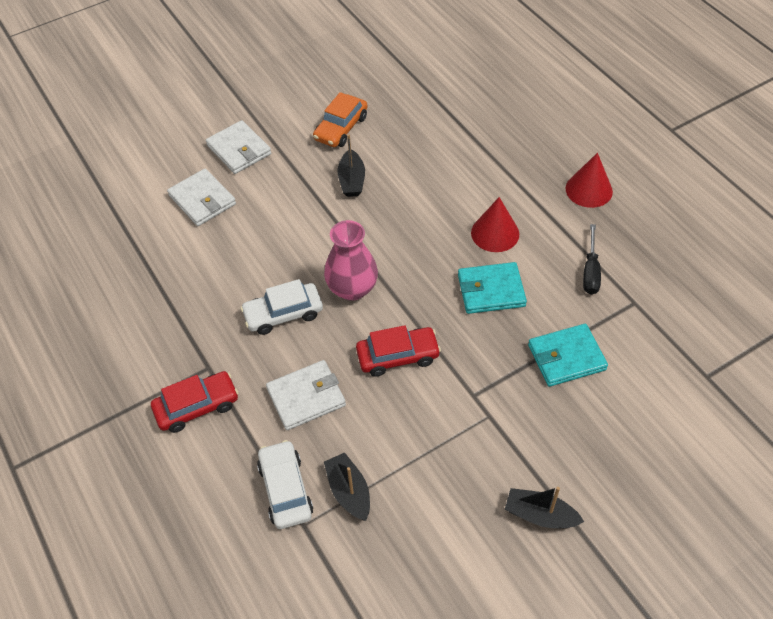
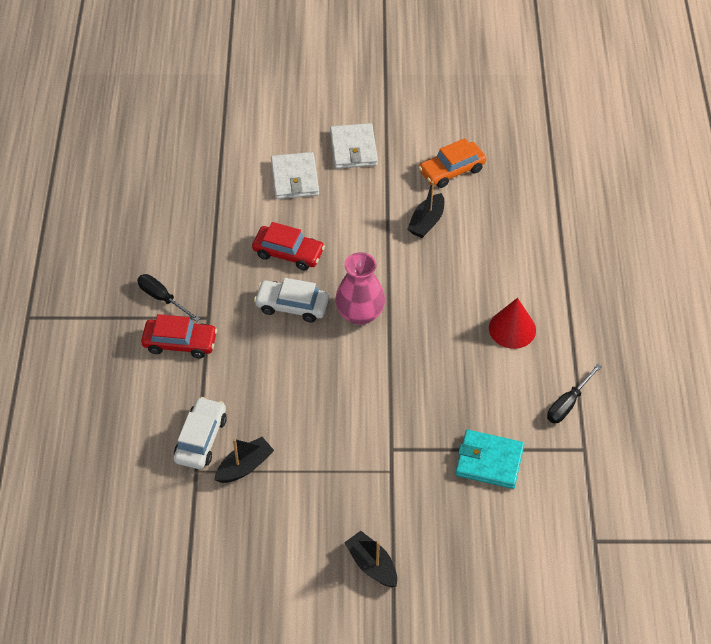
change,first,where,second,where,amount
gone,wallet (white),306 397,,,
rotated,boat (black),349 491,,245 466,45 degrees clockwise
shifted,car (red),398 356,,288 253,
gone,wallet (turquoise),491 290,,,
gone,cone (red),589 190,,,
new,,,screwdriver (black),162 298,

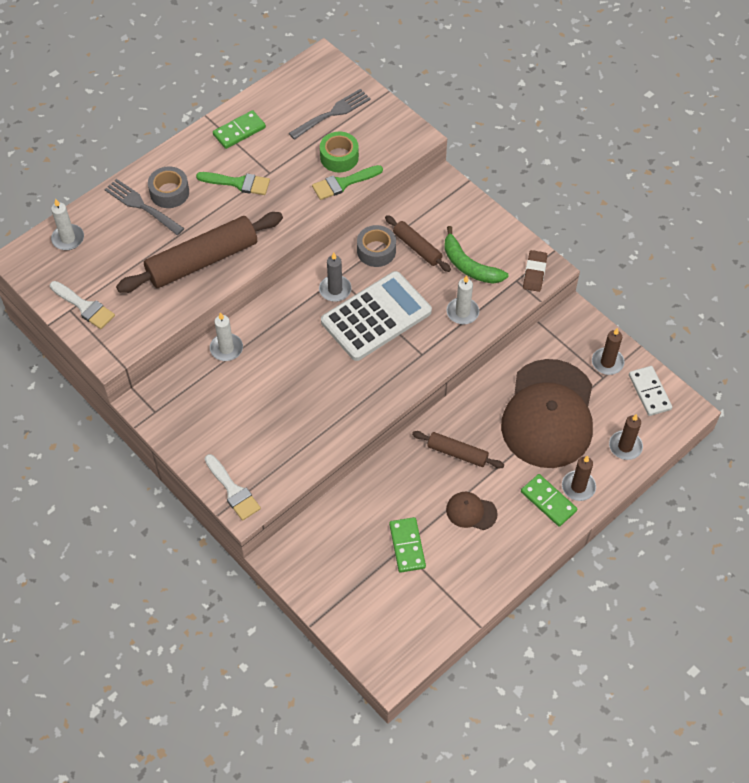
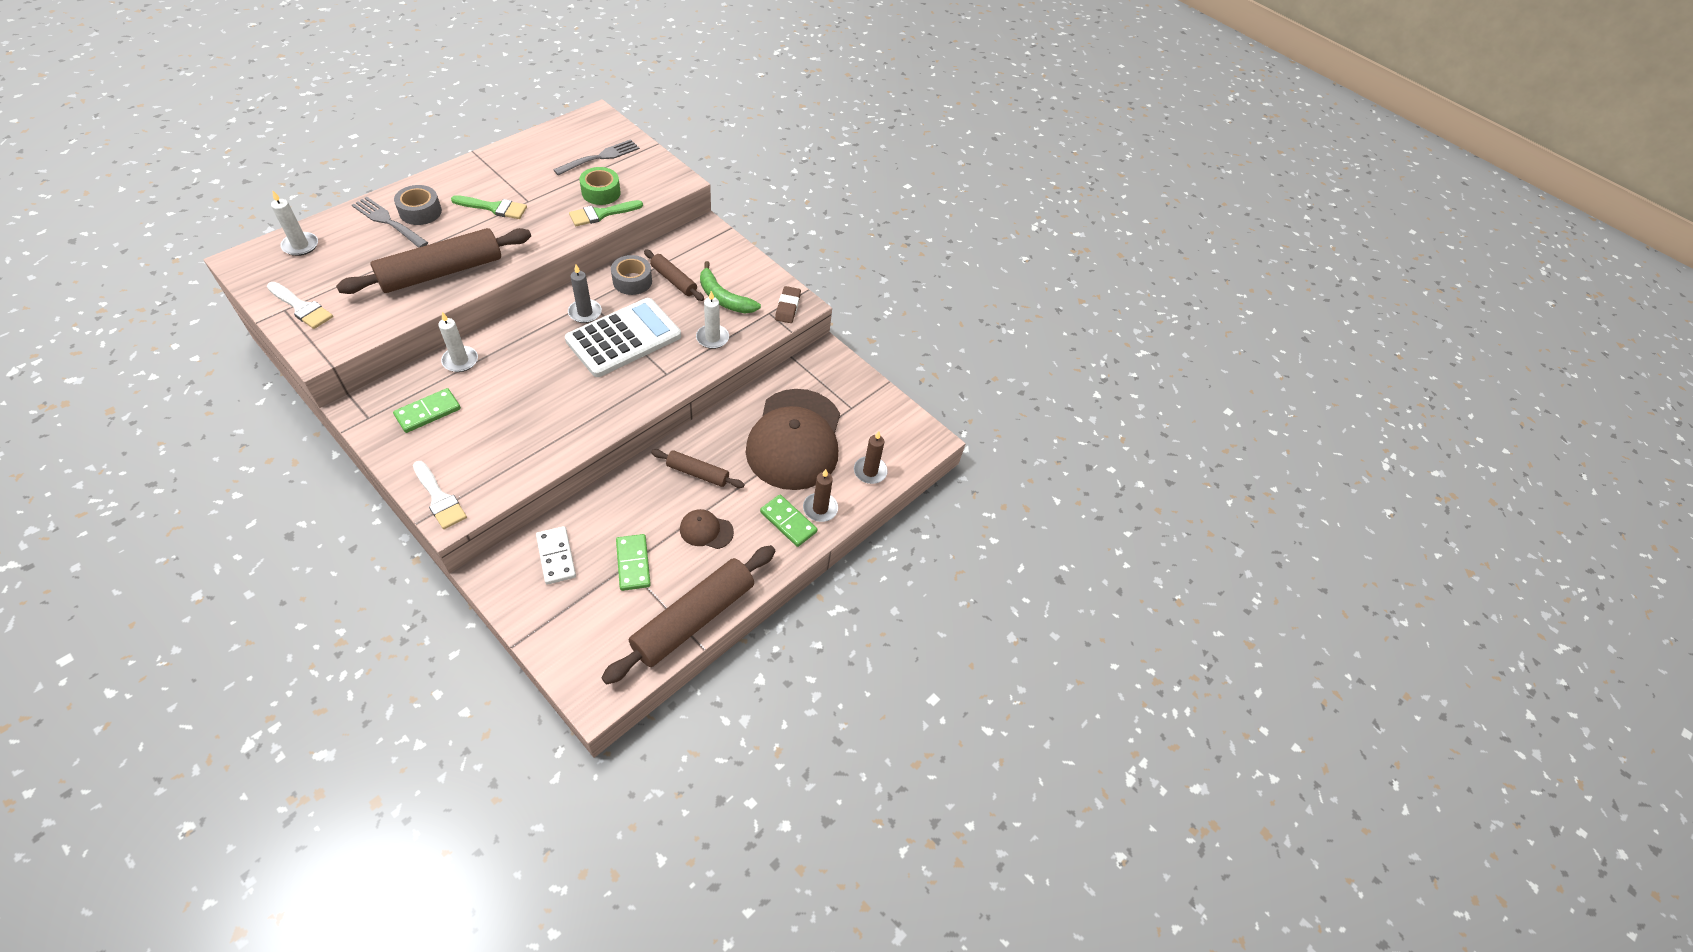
change,first,where,second,where,amount
shifted,domino (green),239 131,,428 412,
gone,candle (brown),607 362,,,
shifted,domino (white),649 392,,556 556,
new,,,rolling pin (brown),693 619,

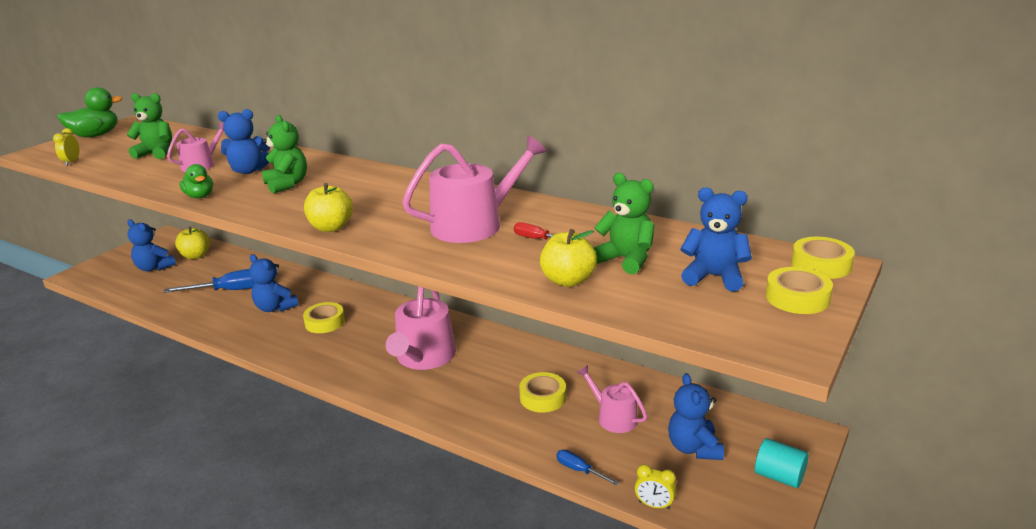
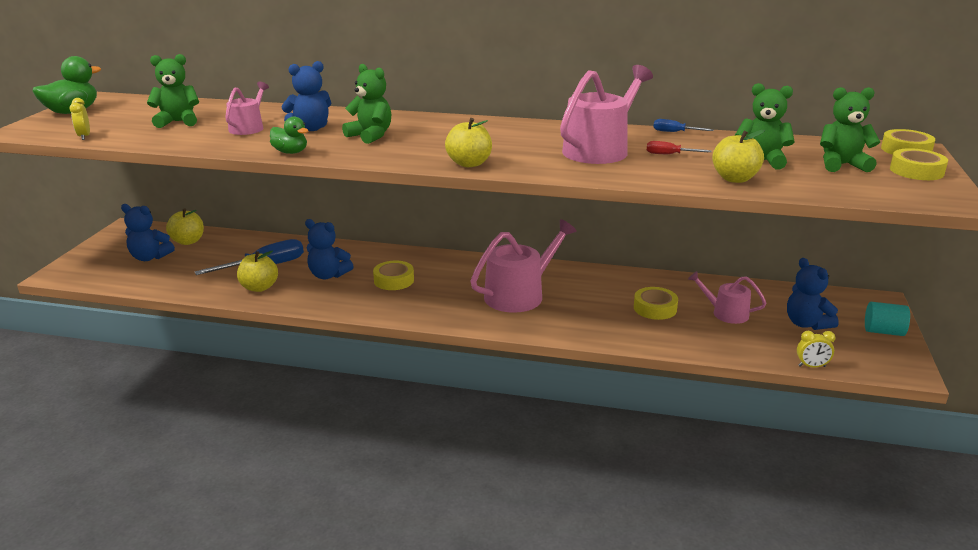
change,first,where,second,where,amount
rotated,watering can (pink),423 357,,520 294,120 degrees counterclockwise
shifted,screwdriver (blue),579 470,,674 132,
repainted,teddy bear (blue),714 277,teddy bear (green),842 165,
new,,,apple (yellow),259 287,

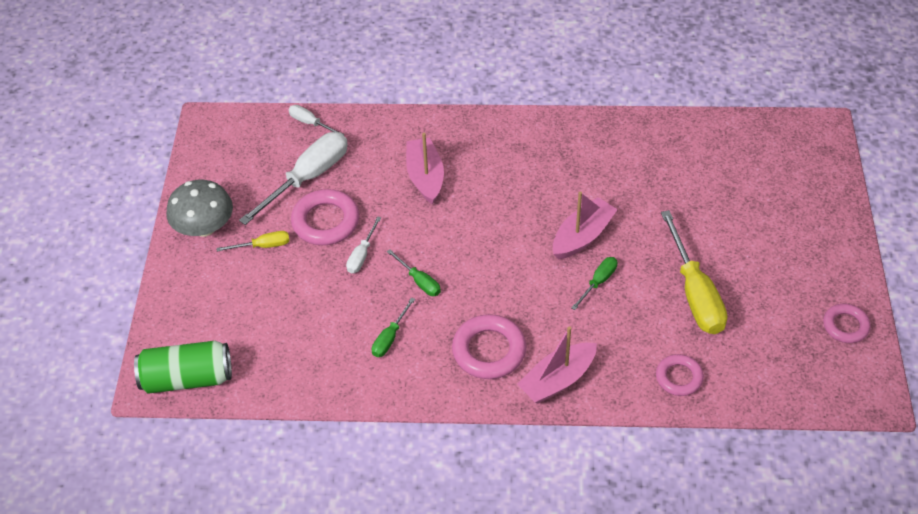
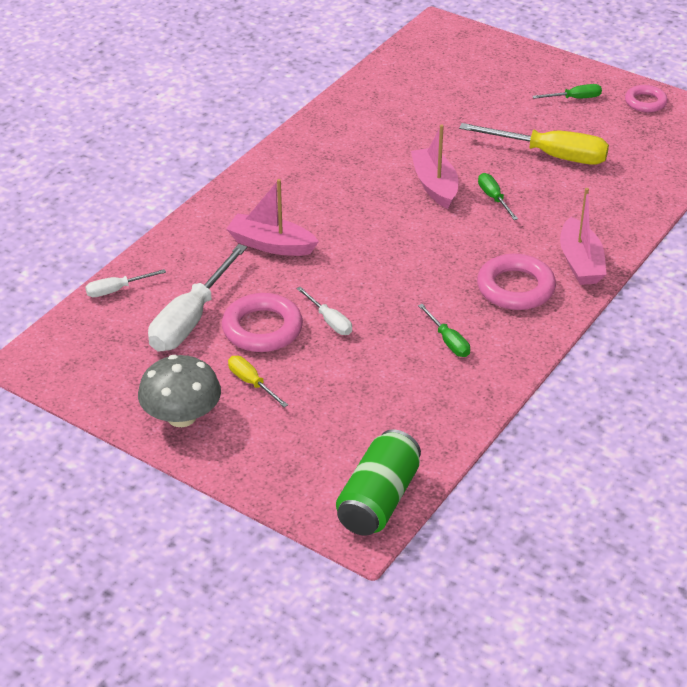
change,first,where,second,where,amount
rotated,screwdriver (yellow),263 246,,251 383,60 degrees counterclockwise
rotated,screwdriver (white),308 178,,191 319,135 degrees counterclockwise
shifted,screwdriver (green),419 281,,575 98,
gone,ring (pink),679 377,,,

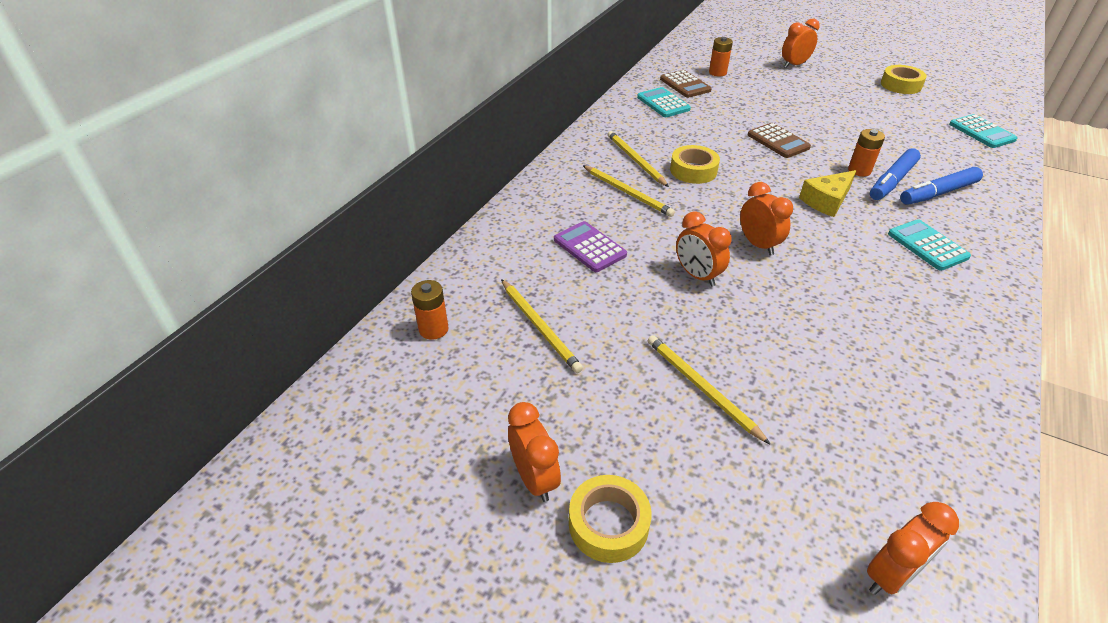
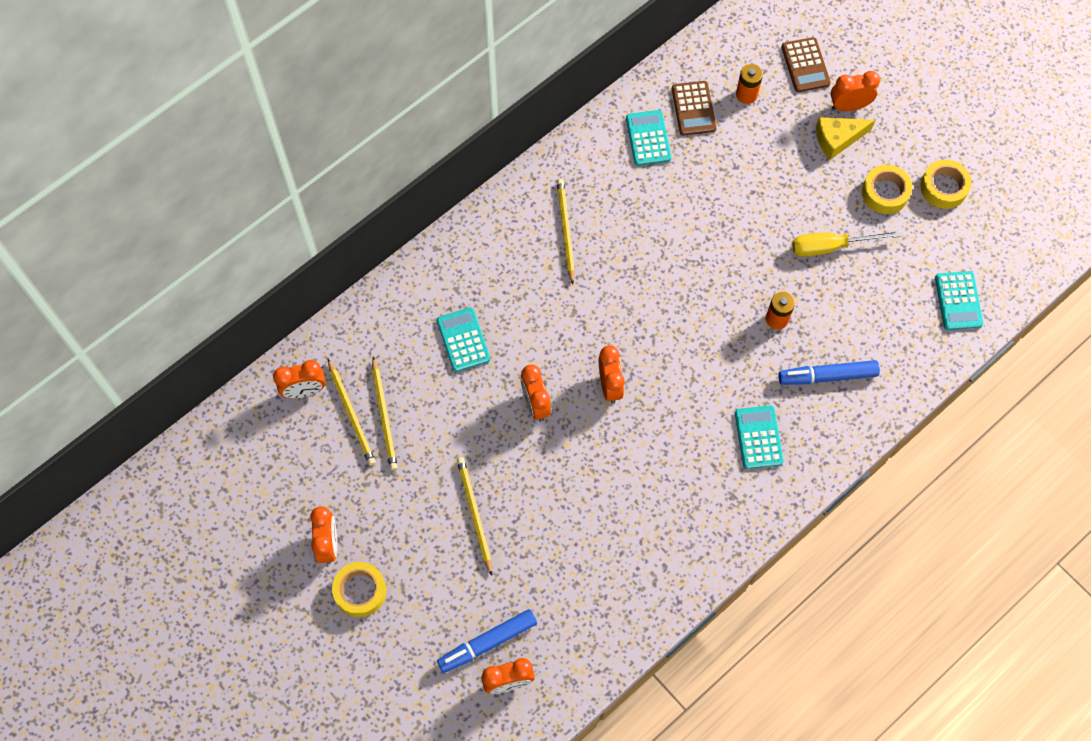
change,first,where,second,where,amount
swapped,battery (orange),433 329,clock (orange),304 391,
repainted,calculator (purple),589 247,calculator (turquoise),463 340,
shifted,pencil (yellow),627 193,,351 414,
shifted,tape (yellow),693 170,,885 193,
shifted,calculator (brown),778 141,,805 65,
shifted,cheese (yellow),826 201,,837 139,
shifted,marker (blue),892 181,,487 643,
new,,,screwdriver (yellow),831 246,

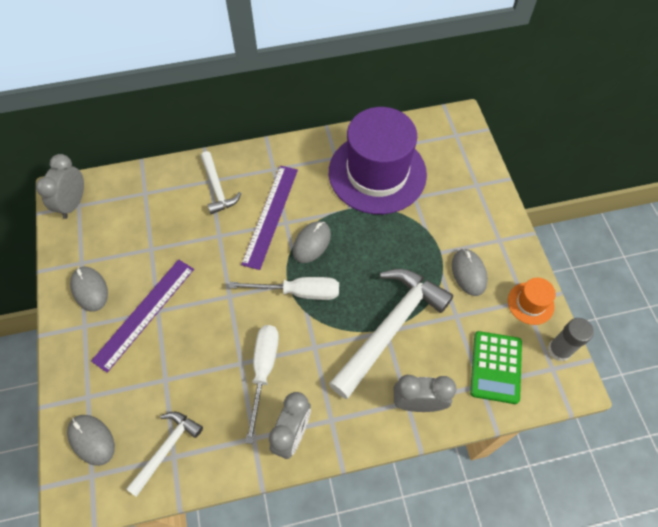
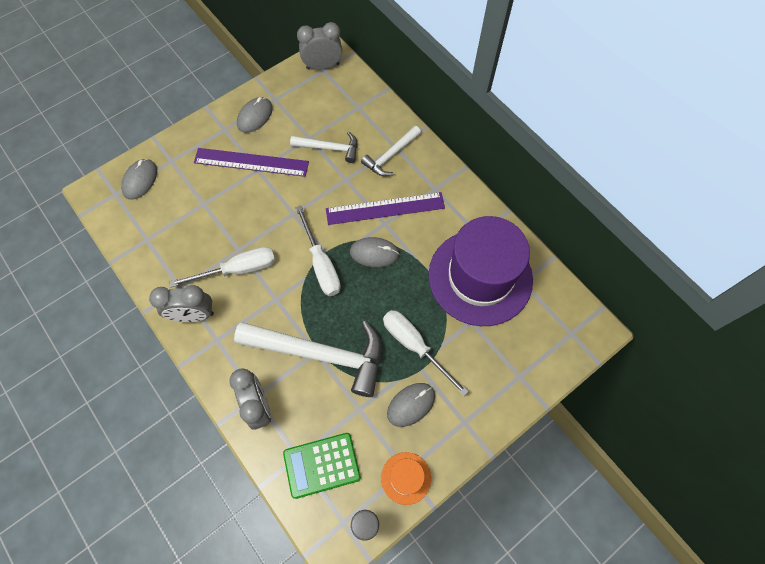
change,first,where,second,where,amount
shifted,hammer (white),167 448,,330 148,
new,,,screwdriver (white),414 345,

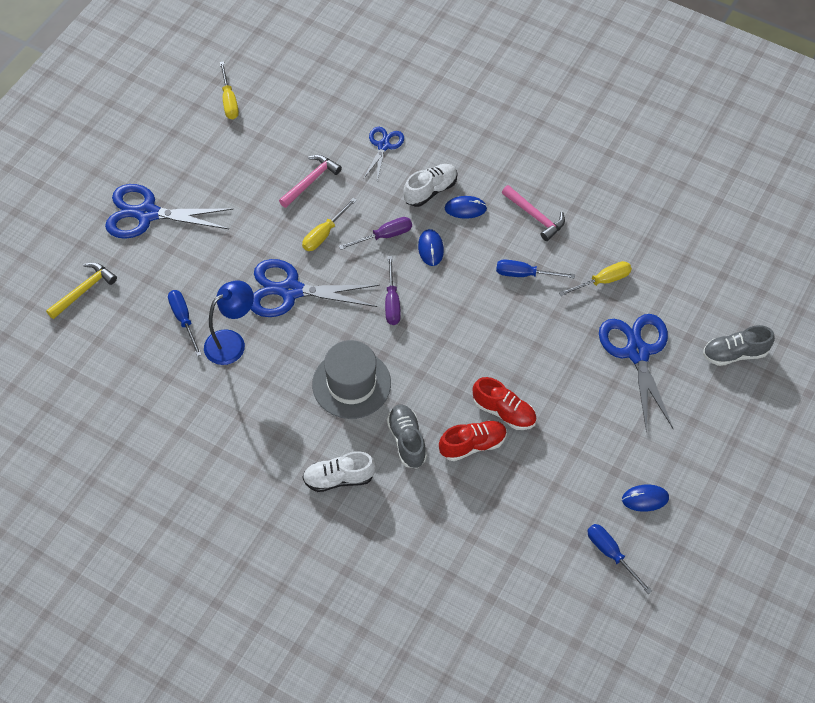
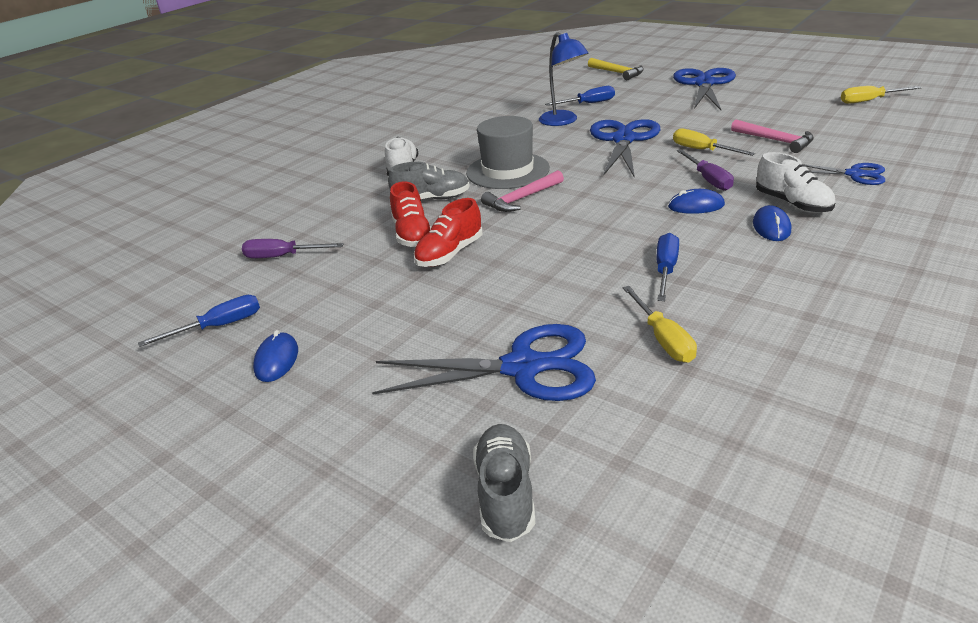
change,first,where,second,where,amount
shifted,screwdriver (purple),392 302,,282 256,
shifted,hammer (pink),535 216,,522 199,

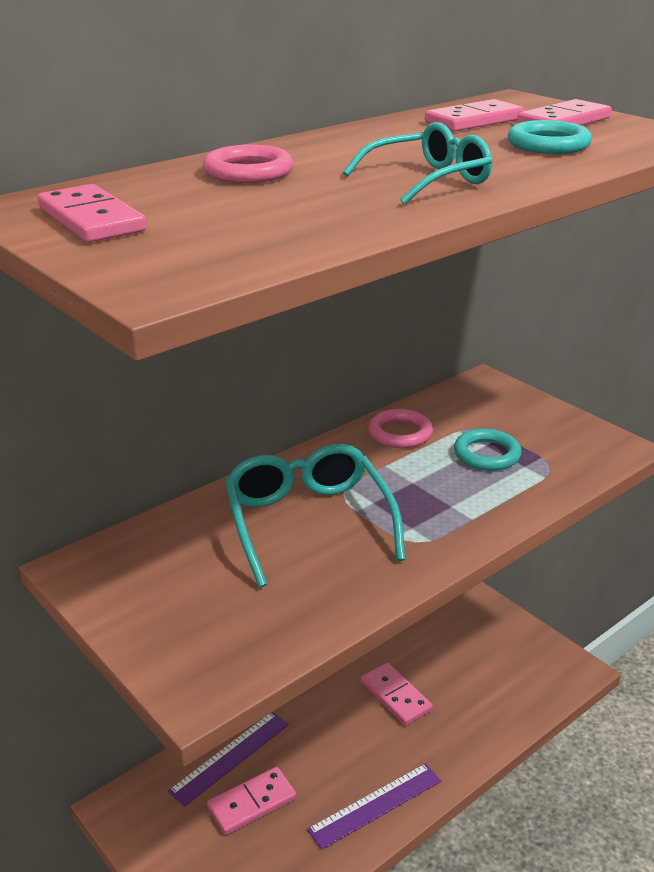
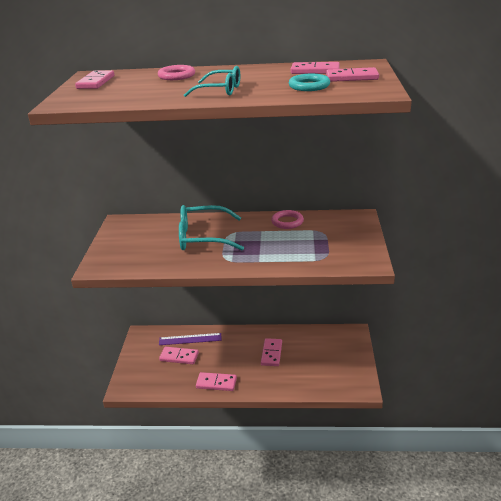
change,first,where,second,where,amount
rotated,glasses (turquoise),308 522,,202 237,120 degrees counterclockwise
swapped,ruler (purple),376 805,domino (pink),216 383,
gone,ring (turquoise),487 454,,,

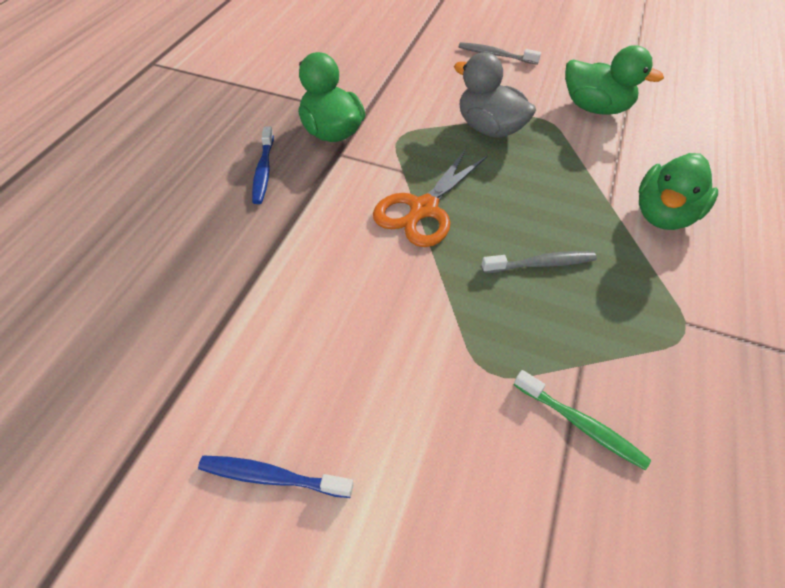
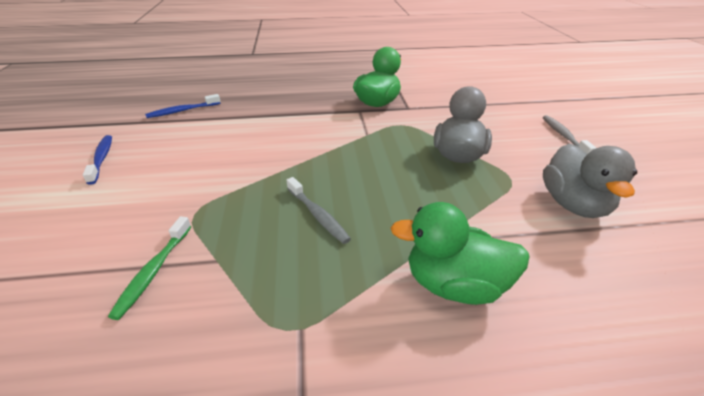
change,first,where,second,where,amount
shifted,toothbrush (blue),263 171,,182 111,
gone,scissors (orange),423 209,,,
repainted,duck (green),595 108,duck (grey),573 204,

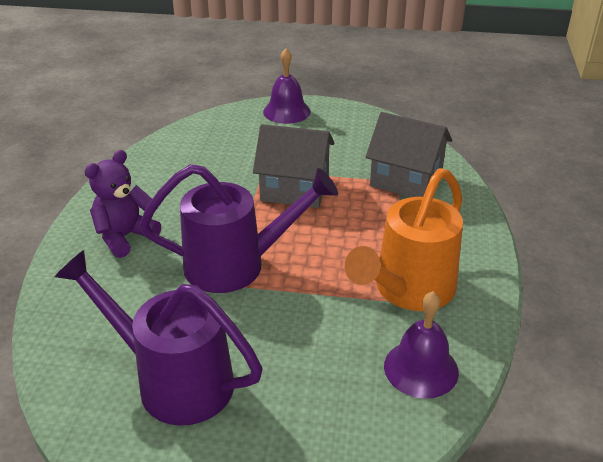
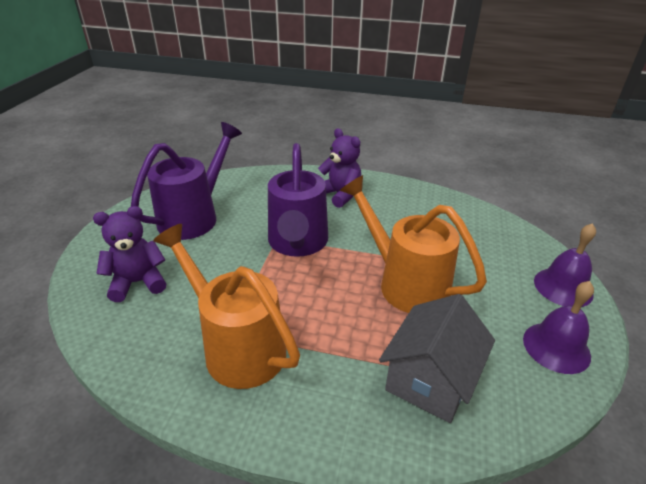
change,first,where,second,where,amount
swapped,house (grey),295 189,watering can (orange),405 282,
shifted,bell (purple),421 368,,556 347,
new,,,teddy bear (purple),138 282,

